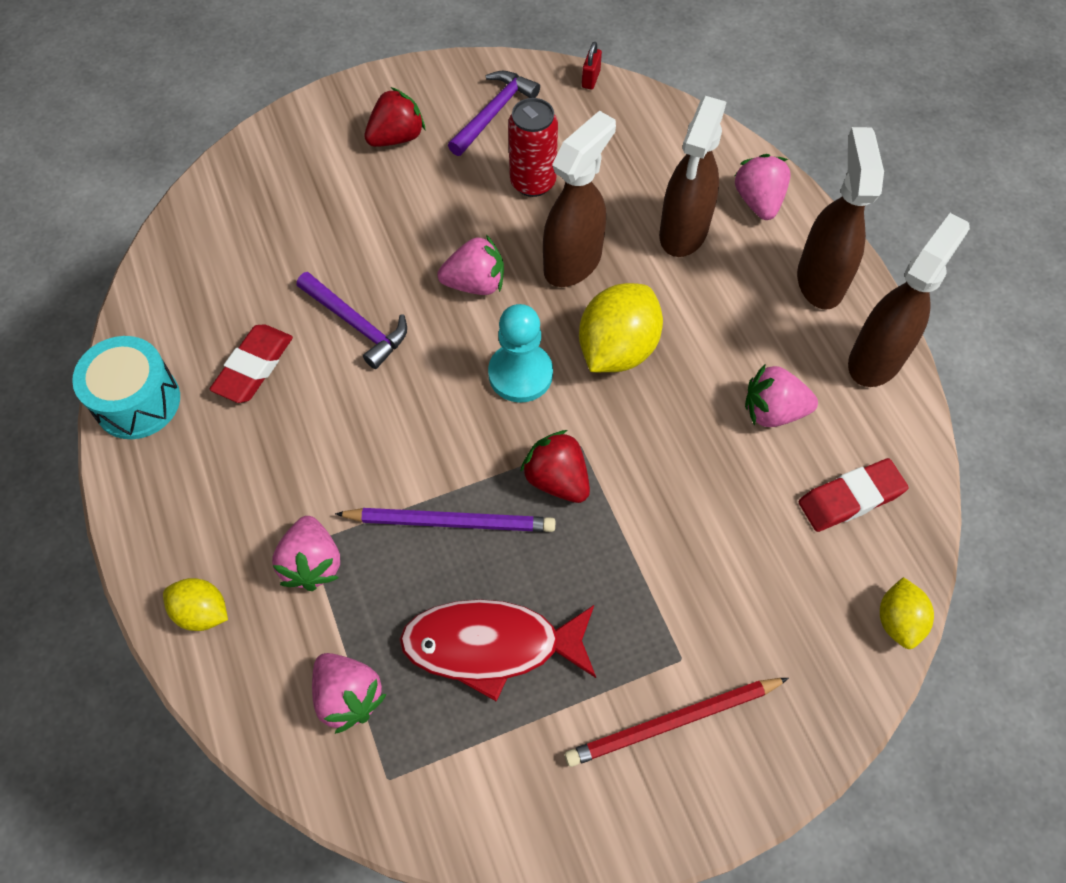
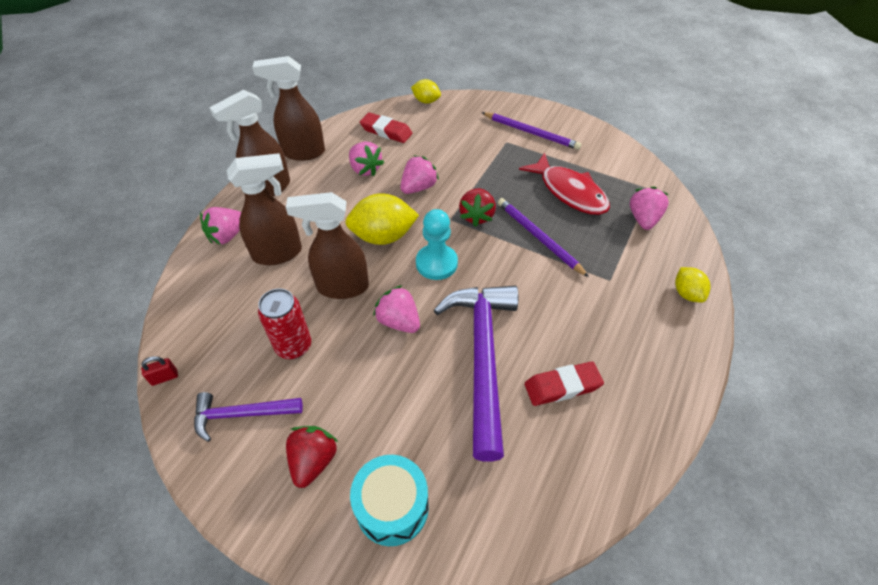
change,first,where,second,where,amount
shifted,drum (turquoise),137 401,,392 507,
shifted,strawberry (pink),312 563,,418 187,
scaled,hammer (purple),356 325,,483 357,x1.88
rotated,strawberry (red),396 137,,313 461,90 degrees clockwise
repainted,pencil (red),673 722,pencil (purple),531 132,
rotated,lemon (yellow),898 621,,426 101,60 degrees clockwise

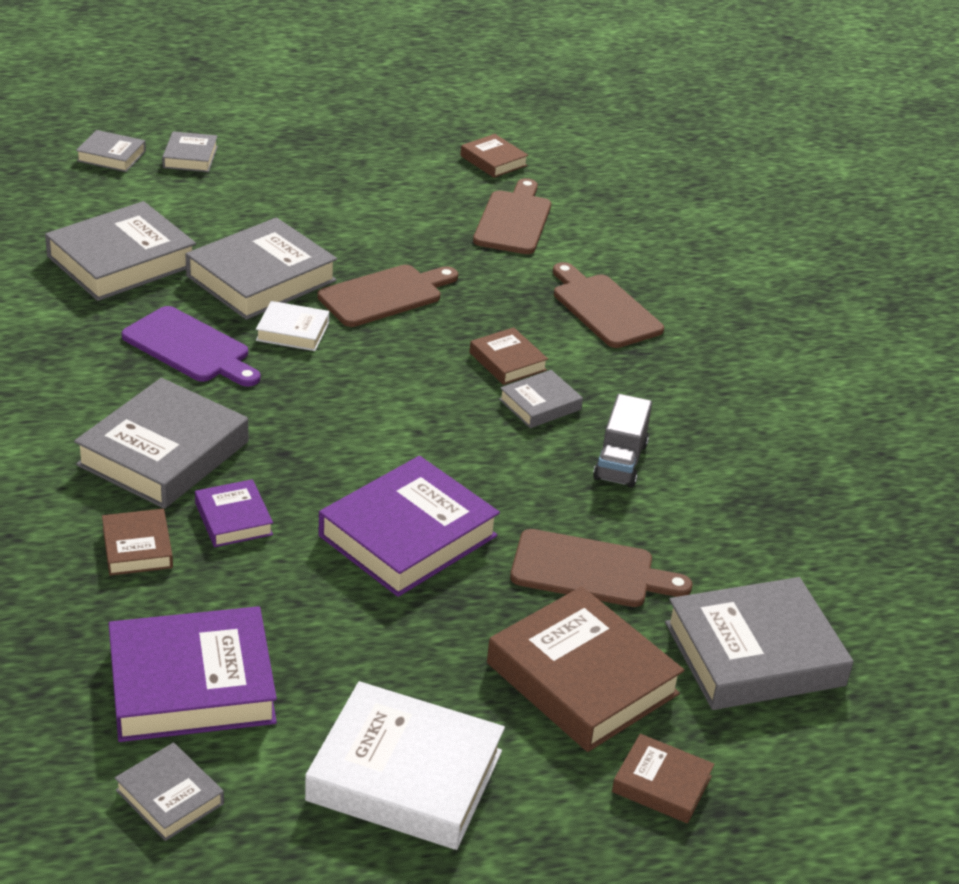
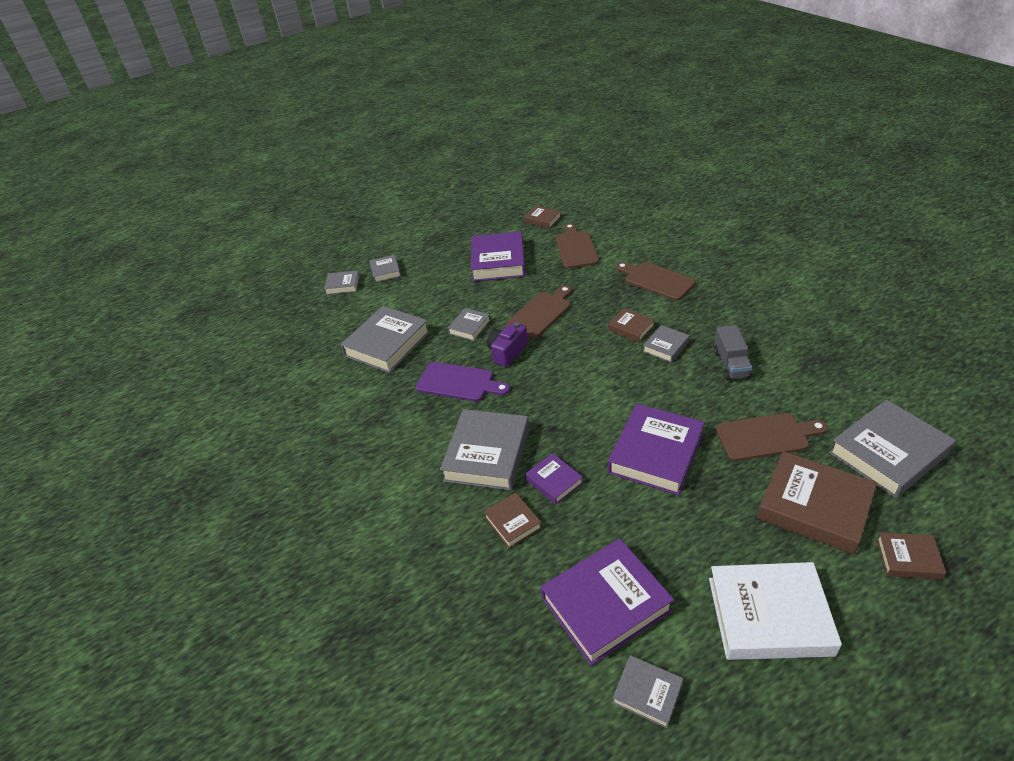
change,first,where,second,where,amount
scaled,book (grey),261 278,,469 327,x0.51
swapped,book (white),292 331,camera (purple),507 352,
new,,,book (purple),498 261,

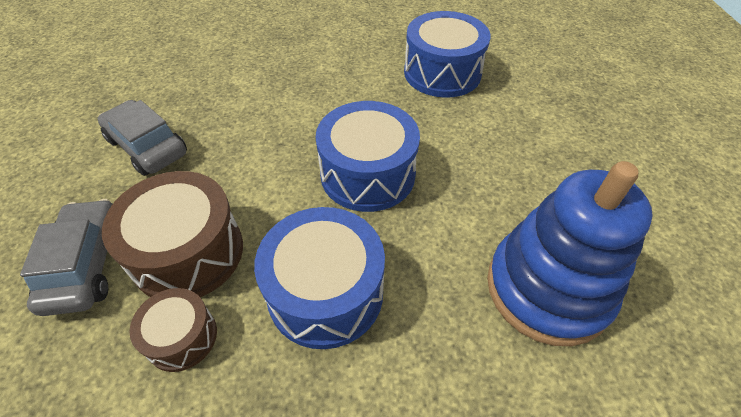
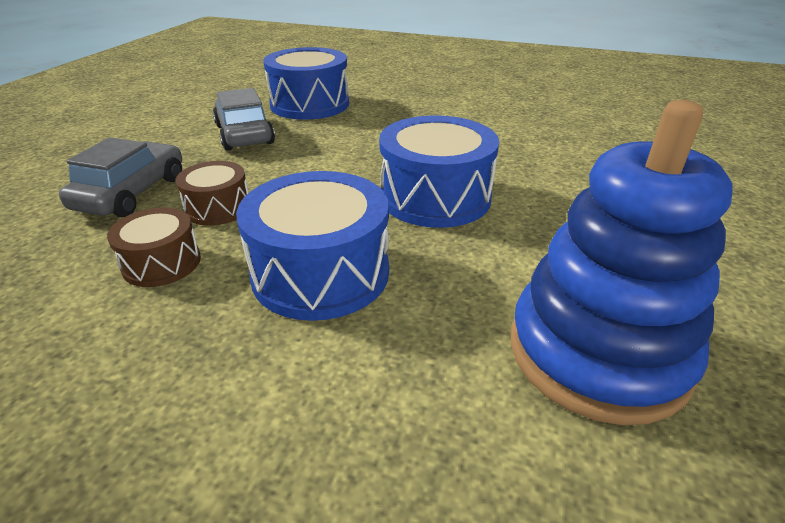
change,first,where,second,where,amount
scaled,drum (brown),188 253,,218 208,x0.56
shifted,drum (blue),442 73,,310 104,

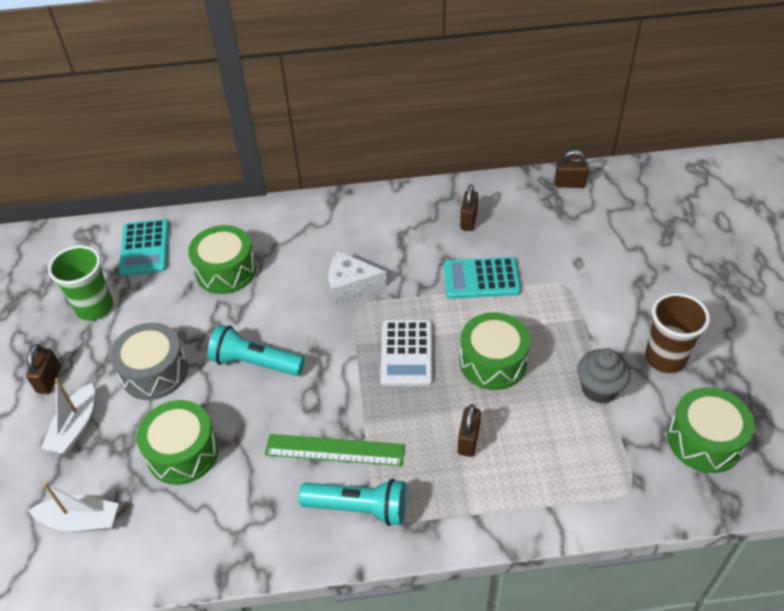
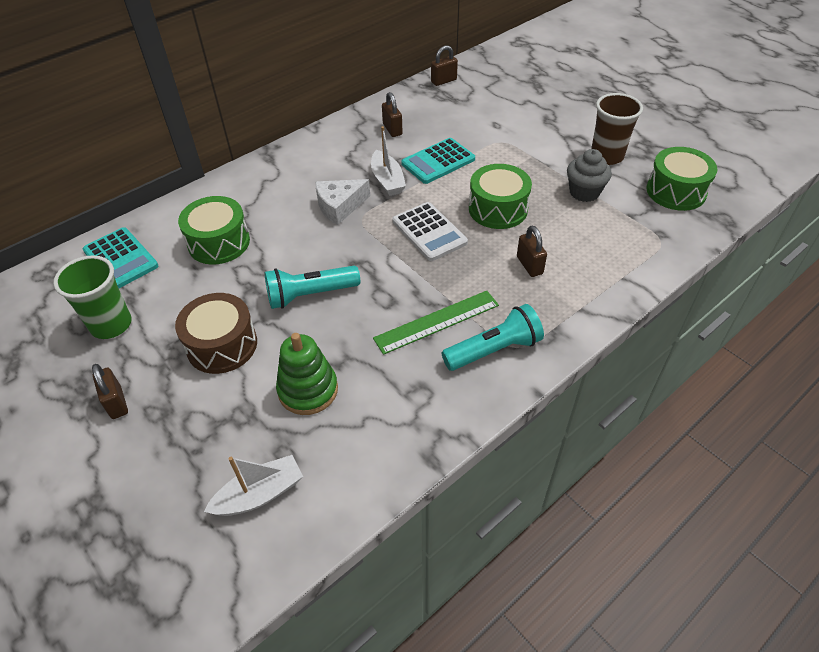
change,first,where,second,where,amount
shifted,boat (white),75 427,,387 180,
repainted,drum (grey),154 372,drum (brown),222 345,
swapped,drum (green),183 452,stacking toy (green),308 390,

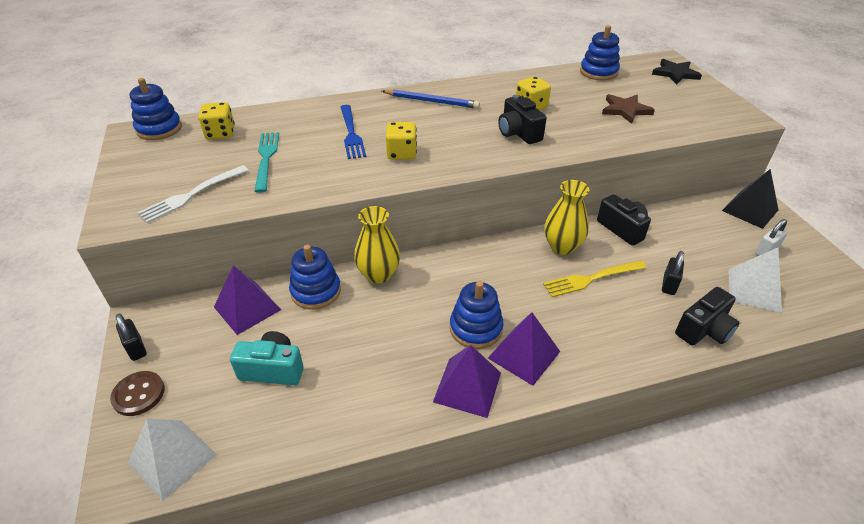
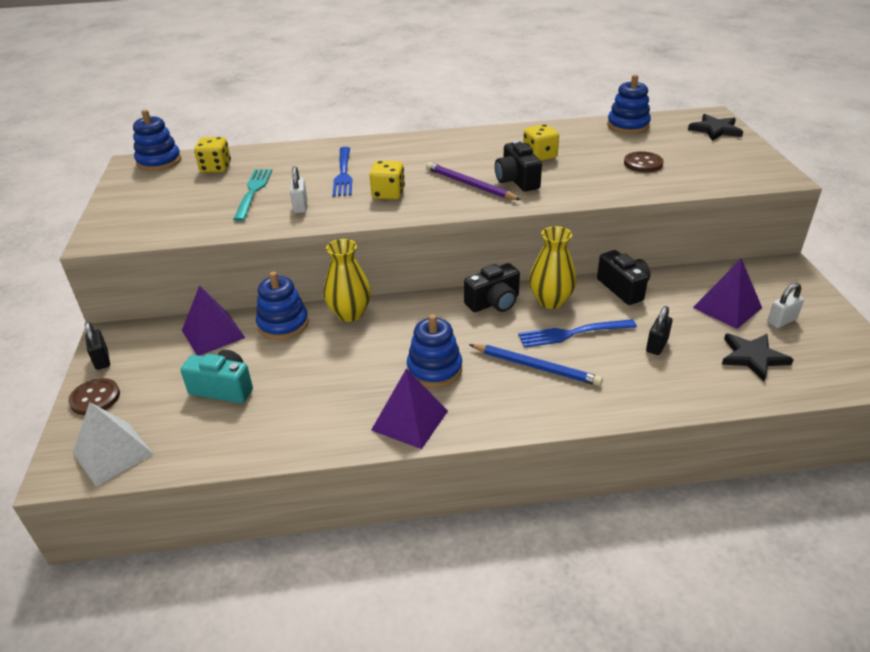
change,first,where,second,where,amount
gone,fork (white),191 195,,,
shifted,pencil (blue),431 101,,536 366,
shifted,pyramid (purple),524 354,,727 307,
repainted,fork (yellow),591 279,fork (blue),572 333,
swapped,star (brown),625 110,button (brown),643 163,
shifted,camera (black),704 330,,494 303,
gone,pyramid (black),750 210,,,
swapped,pyramid (white),754 290,star (black),753 357,
new,,,padlock (white),300 206,
new,,,pencil (purple),469 185,

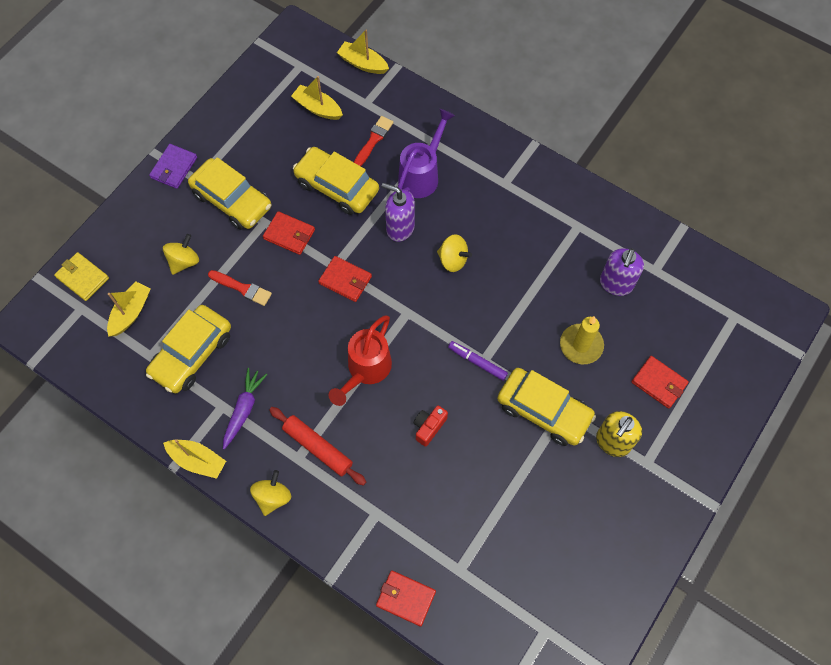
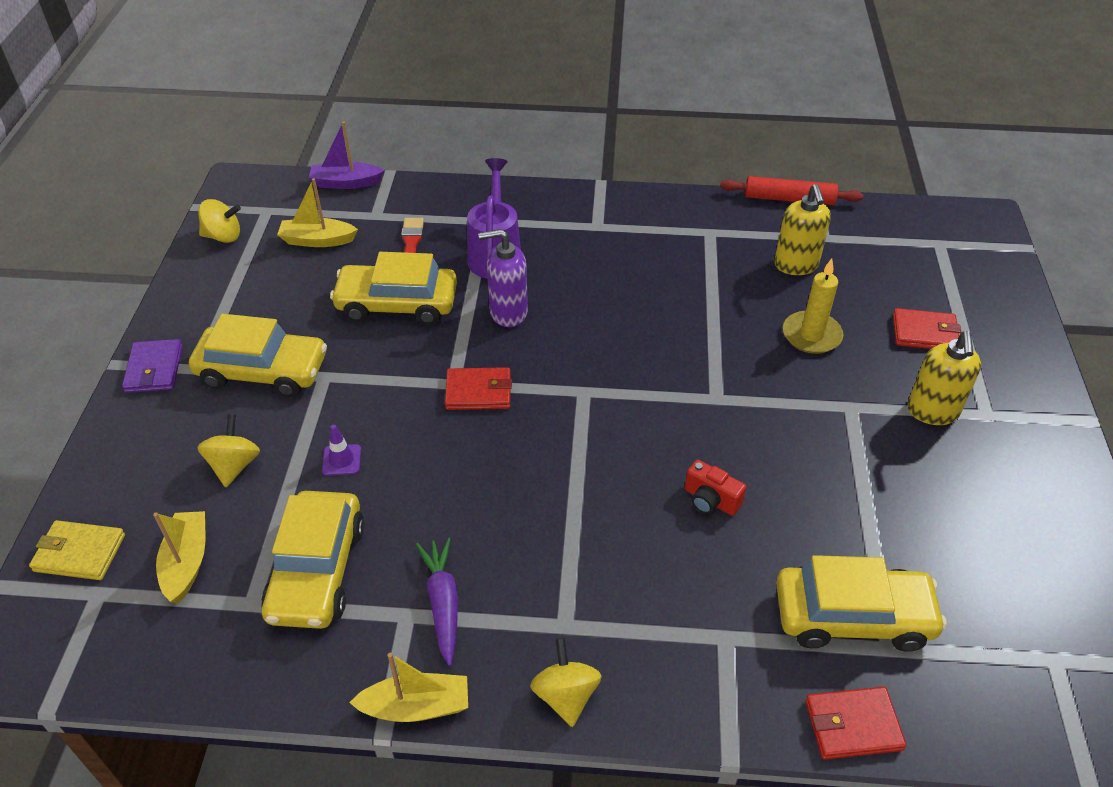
change,first,where,second,where,amount
swapped,brush (red),242 288,traffic cone (purple),341 460,
gone,wallet (red),289 234,,,
shifted,rolling pin (red),317 448,,789 199,
gone,watering can (red),366 370,,,
repainted,boat (yellow),363 63,boat (purple),346 183,
rotated,camera (red),429 427,,710 500,60 degrees counterclockwise
shifted,spinning top (yellow),453 260,,223 236,
gone,marker (purple),477 362,,,
shifted,car (yellow),544 410,,852 616,
repainted,soap dispenser (purple),616 284,soap dispenser (yellow),796 265,

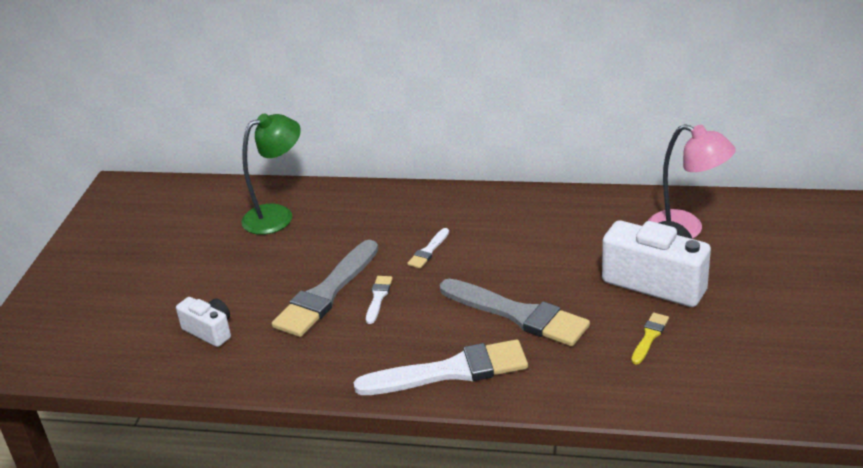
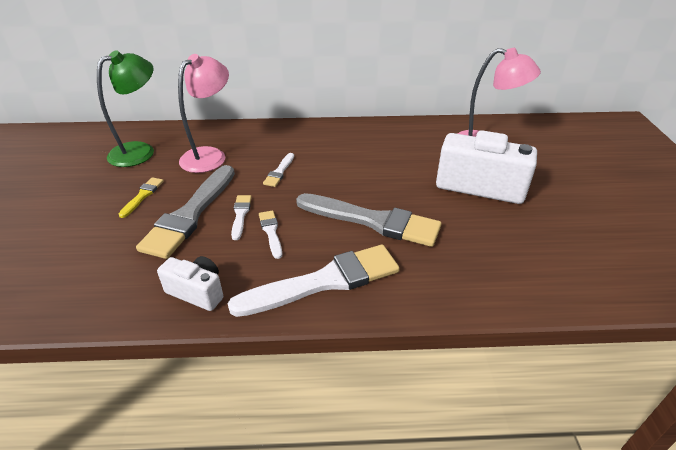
change,first,where,second,where,amount
shifted,camera (white),209 331,,197 292,
shifted,brush (yellow),649 337,,142 196,
new,,,lamp (pink),210 155,
new,,,brush (white),271 232,

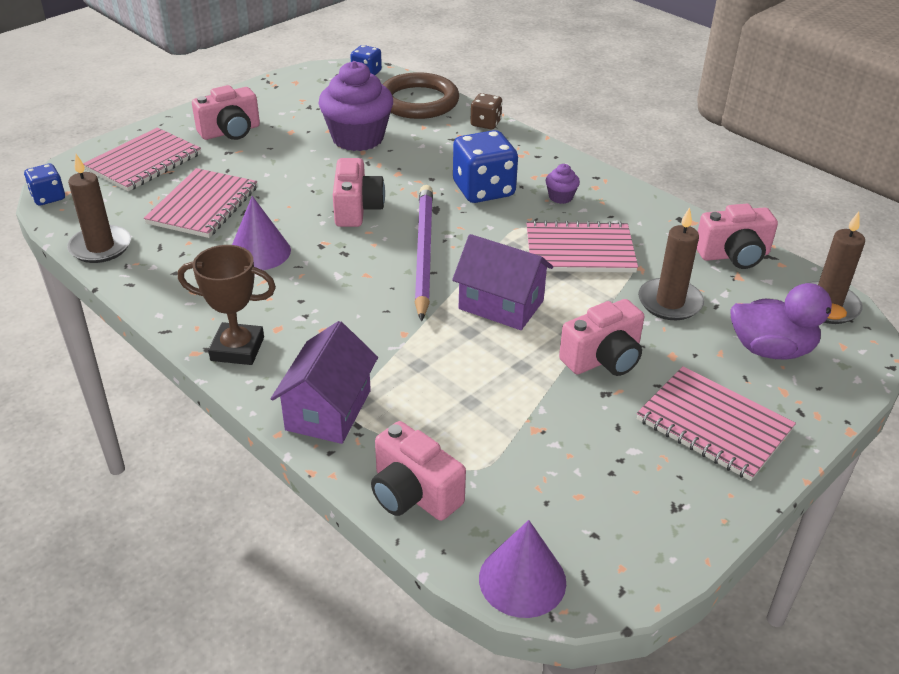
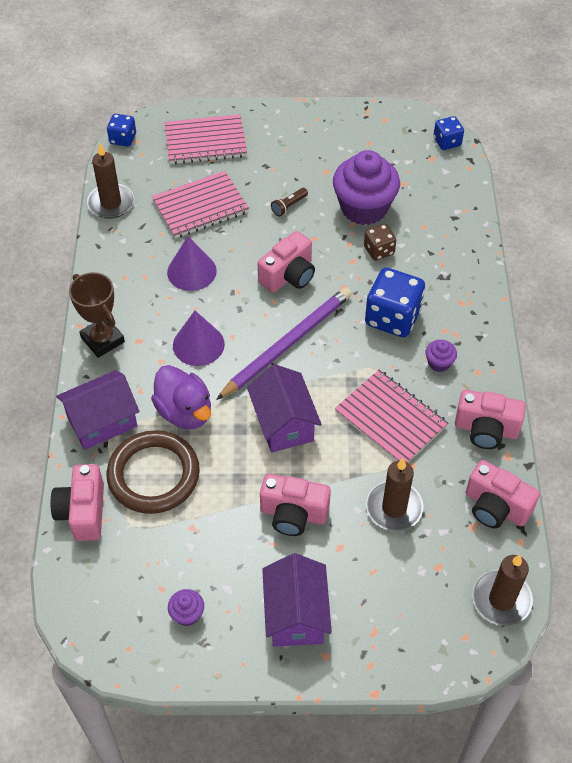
change,first,where,second,where,amount
shifted,camera (pink),230 131,,486 429,
shifted,ring (brown),418 101,,153 475,
shifted,dice (brown),485 123,,379 250,
shifted,cone (purple),522 580,,198 344,
swapped,notebook (pink),713 425,house (purple),296 614,
shifted,duck (purple),771 349,,185 412,
new,,,cupcake (purple),187 614,
new,,,flashlight (brown),289 206,

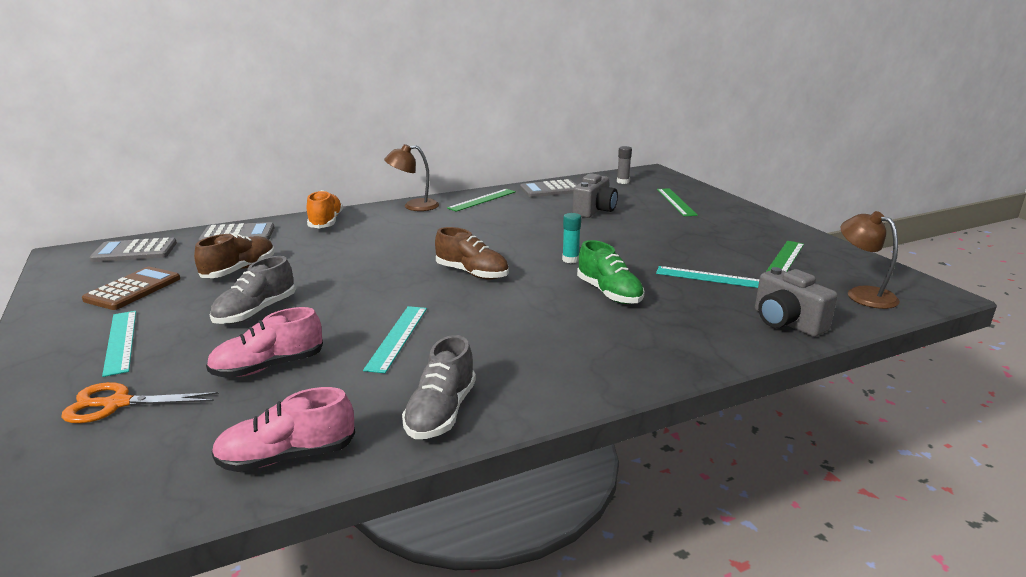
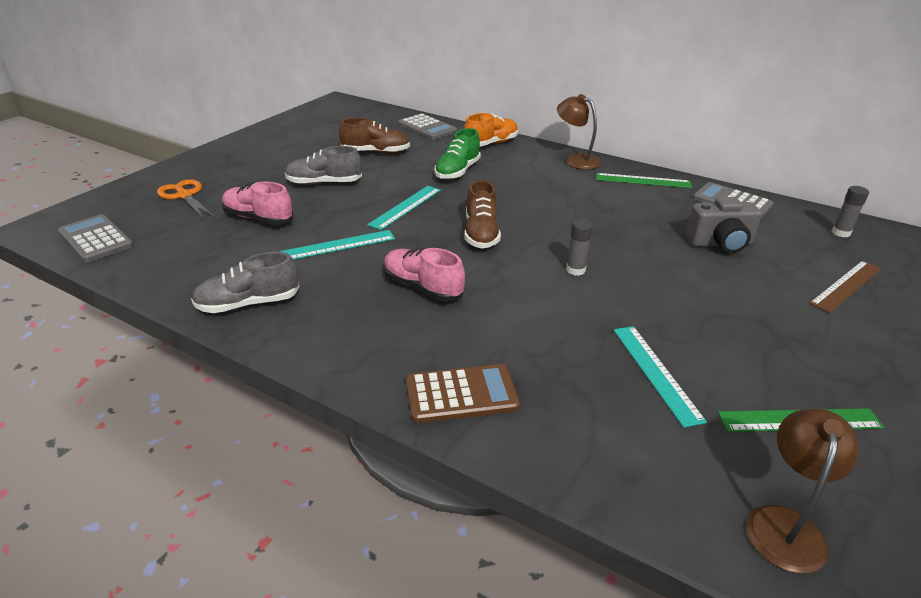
change,first,where,second,where,amount
shifted,calculator (brown),133 289,,461 394,
shifted,calculator (grey),135 251,,96 239,
shifted,ruler (turquoise),121 341,,405 207,
shifted,shoe (pink),287 456,,422 287,
repainted,glue stick (turquoise),570 260,glue stick (grey),575 270,
shifted,shoe (green),609 293,,457 171,
repainted,ruler (green),676 202,ruler (brown),846 285,
gone,camera (grey),786 322,,,

